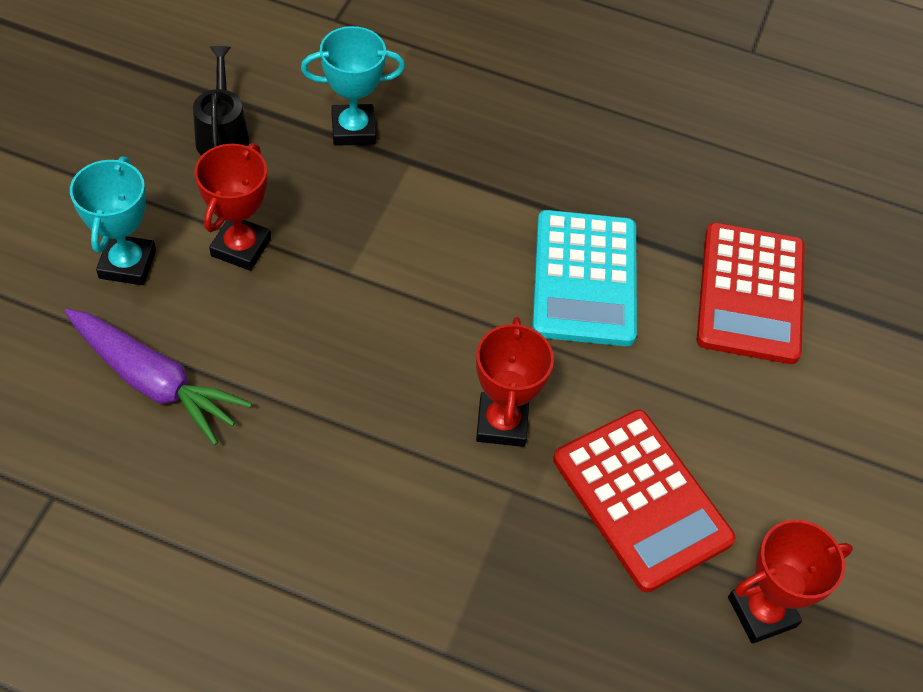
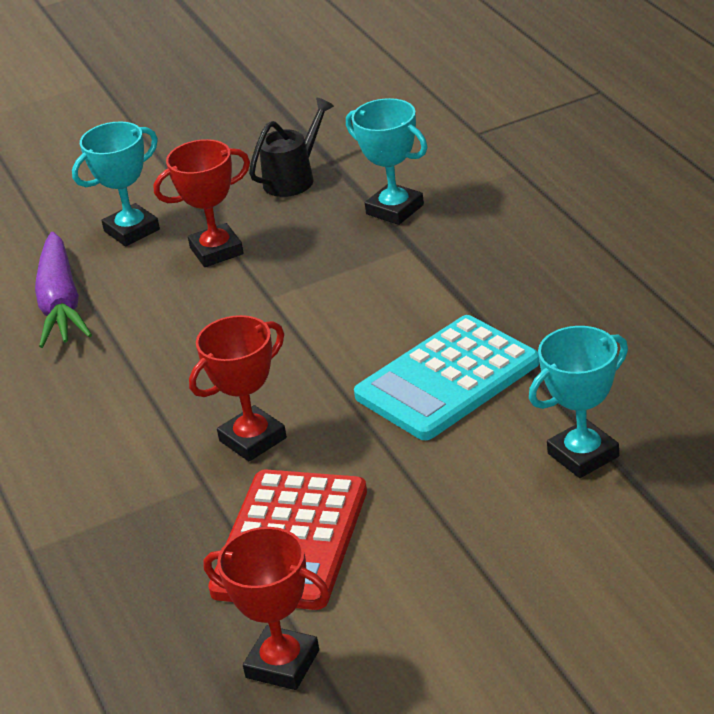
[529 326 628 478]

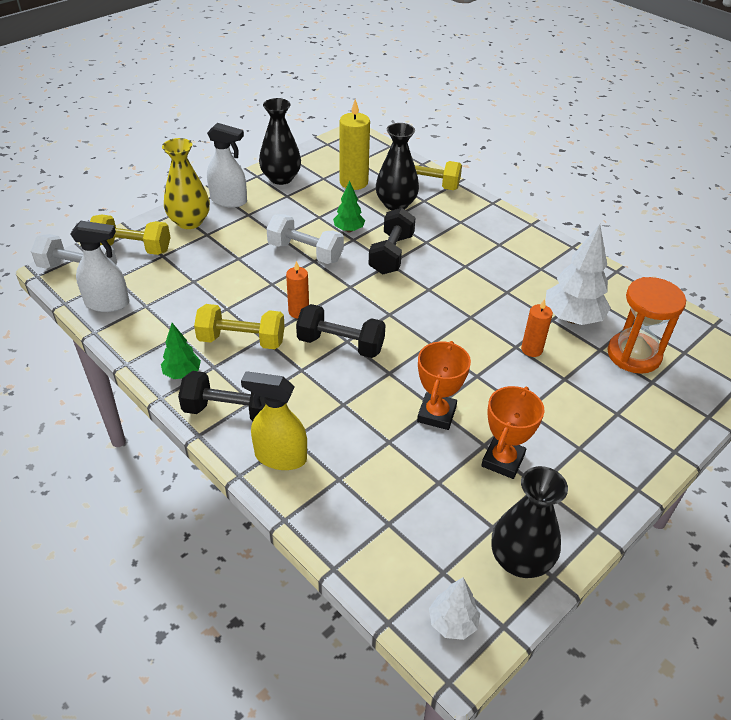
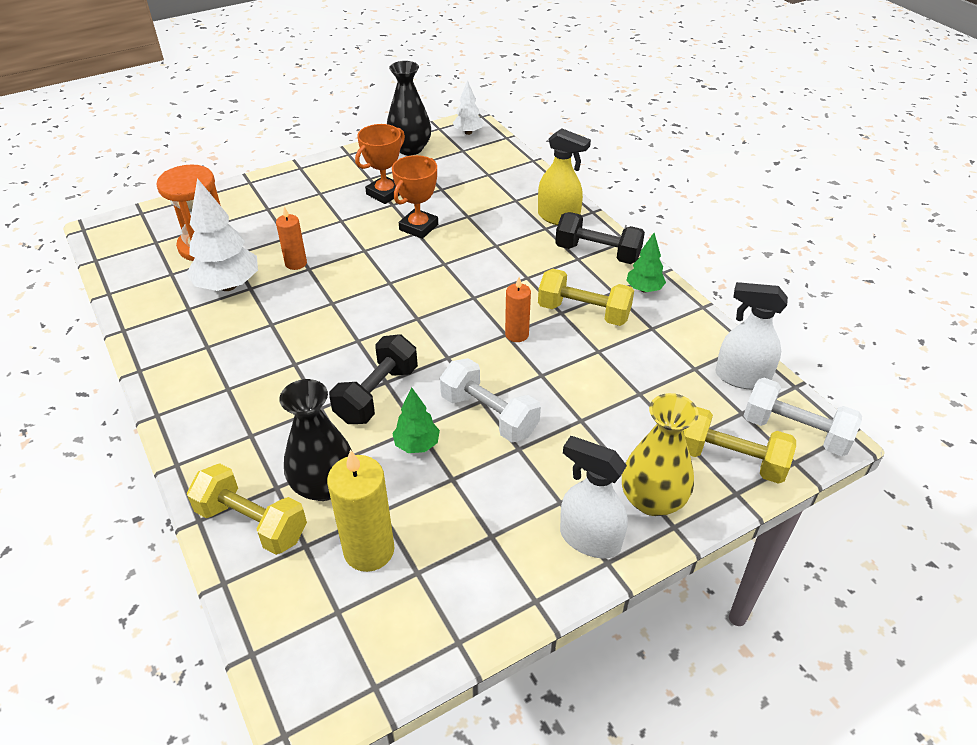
[259 98 301 185] (first image)
[296 304 386 358] (first image)

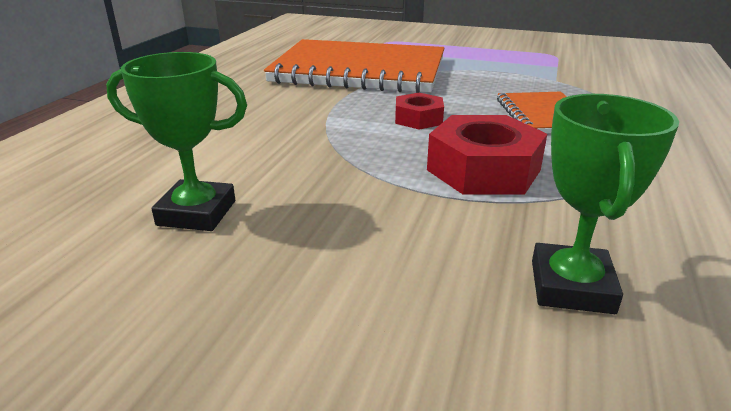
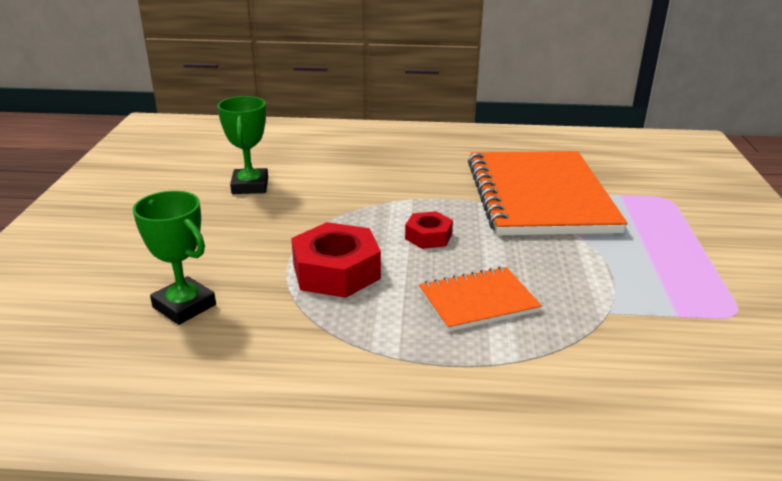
[133 191 216 325]

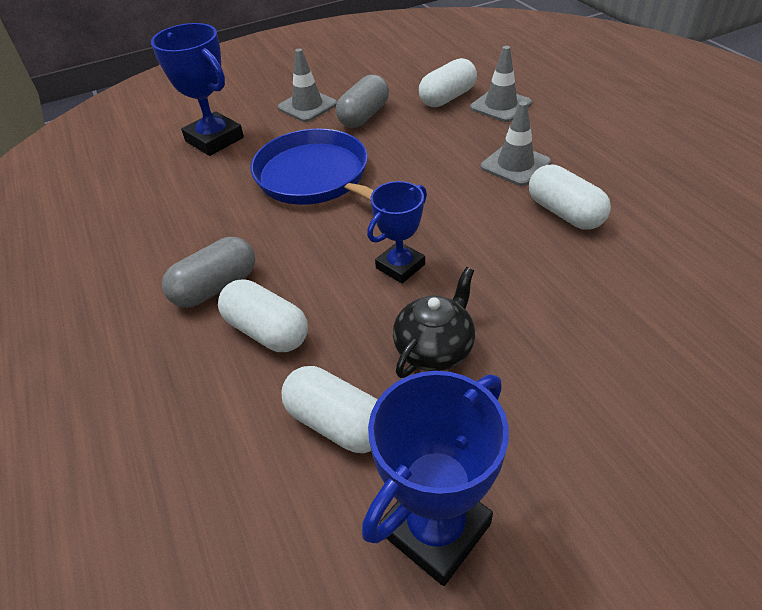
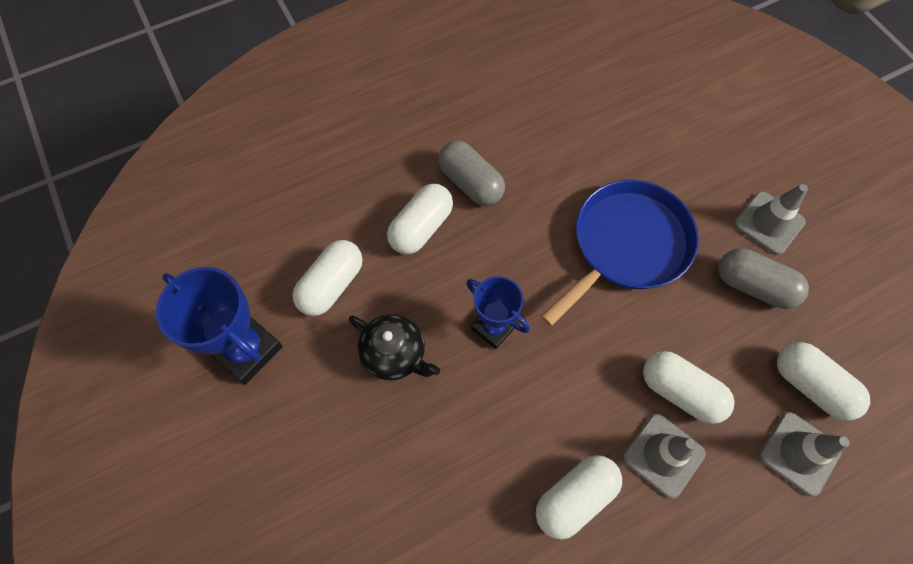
[151 23 244 156] (first image)
[643 351 735 424]

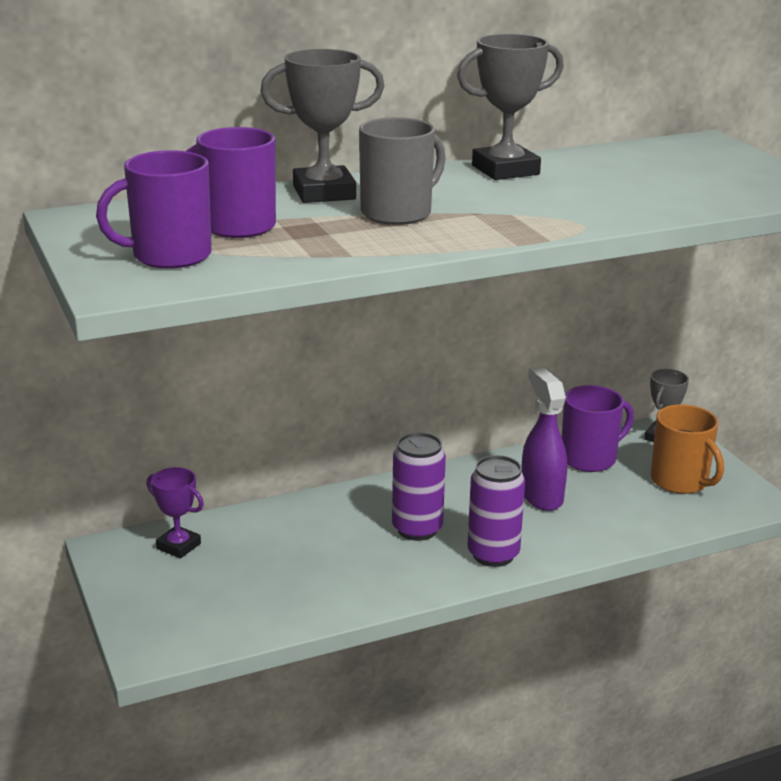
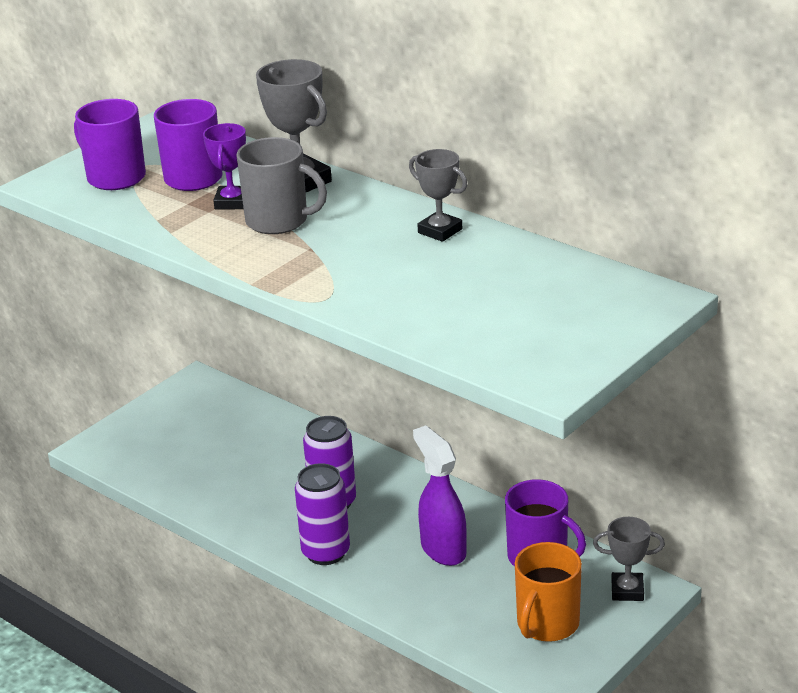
[203 123 246 209]
[409 149 467 242]
[413 425 467 566]

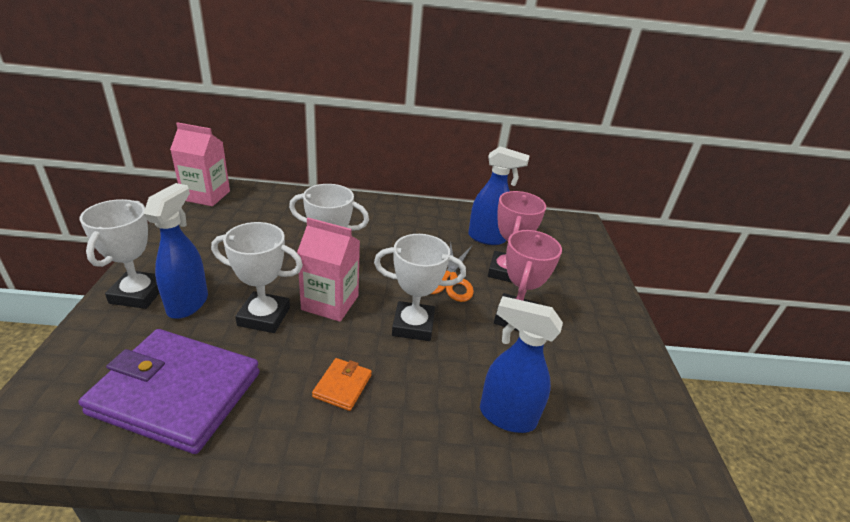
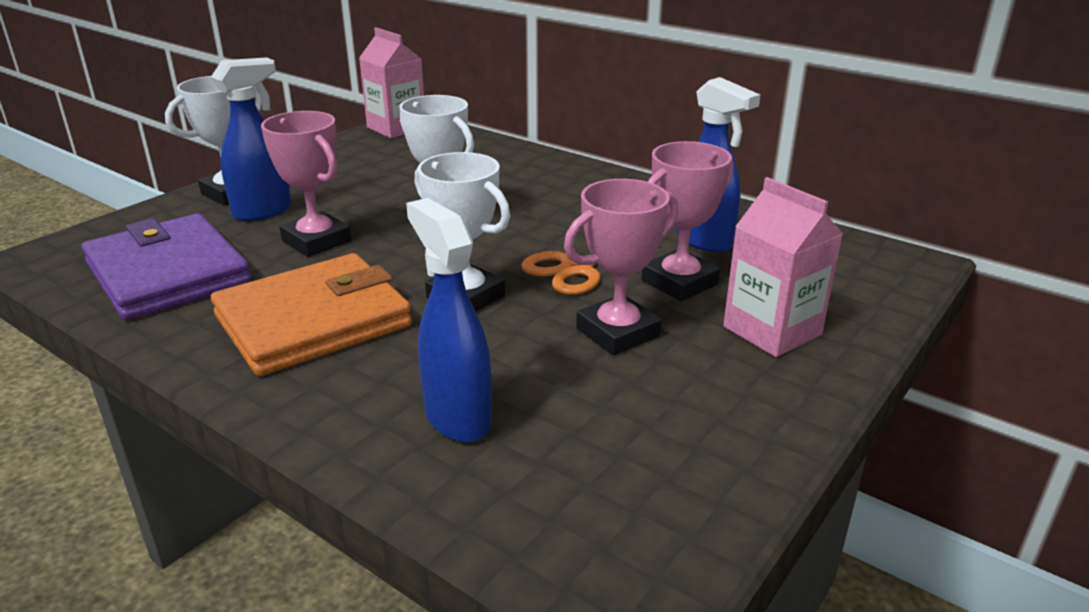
[261 111 351 257]
[723 177 843 357]
[211 253 412 376]

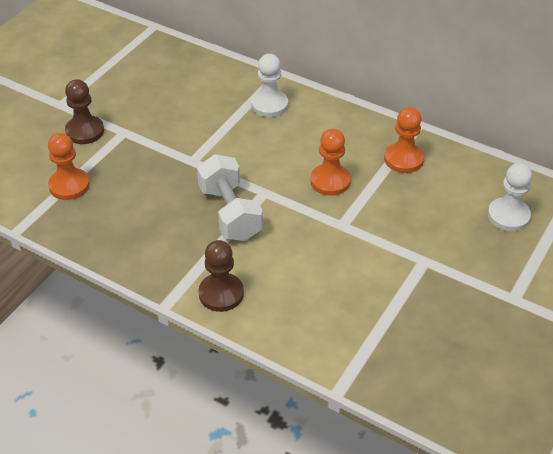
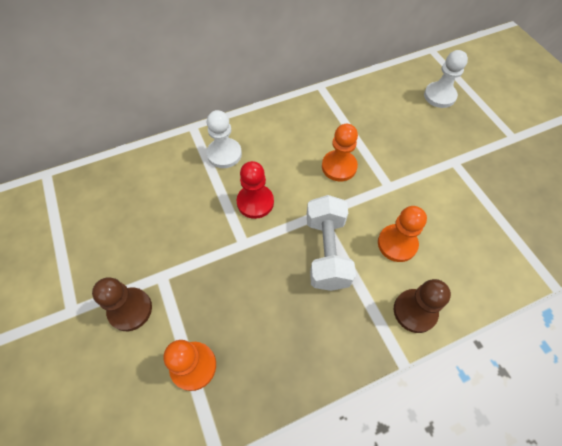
[307 195 356 291]
[378 206 427 262]
[237 161 274 219]

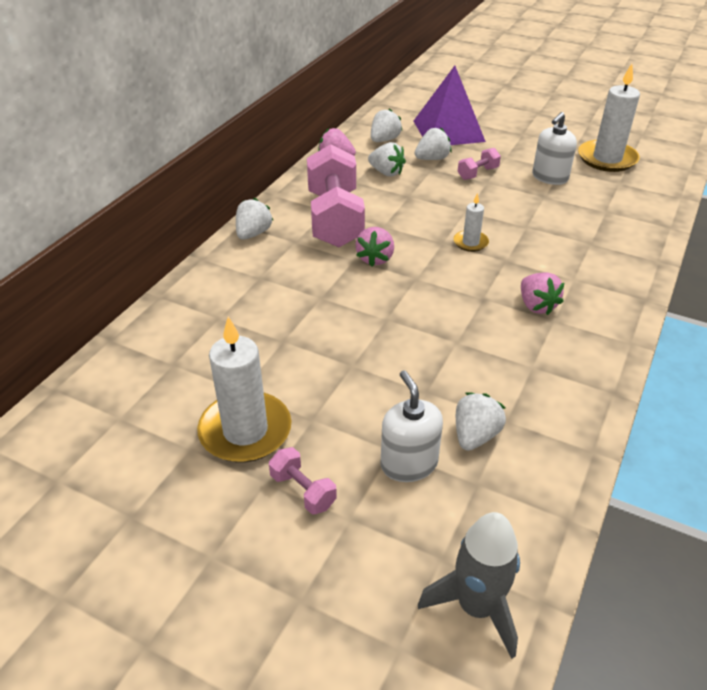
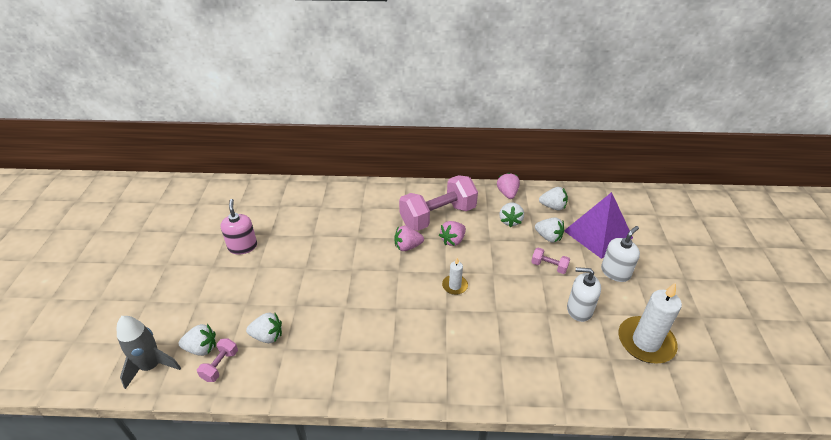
[221 199 257 255]
[179 324 216 356]
[197 338 238 382]
[601 226 640 282]
[439 221 466 246]

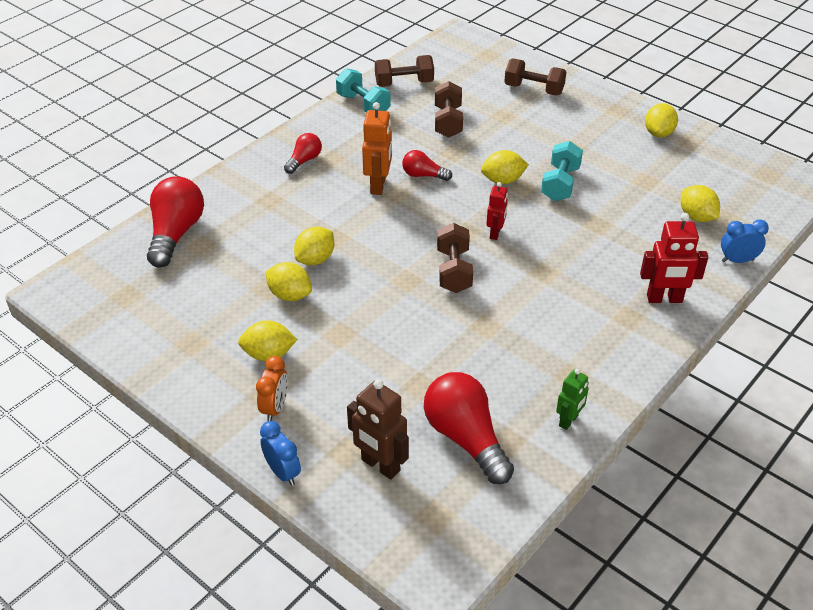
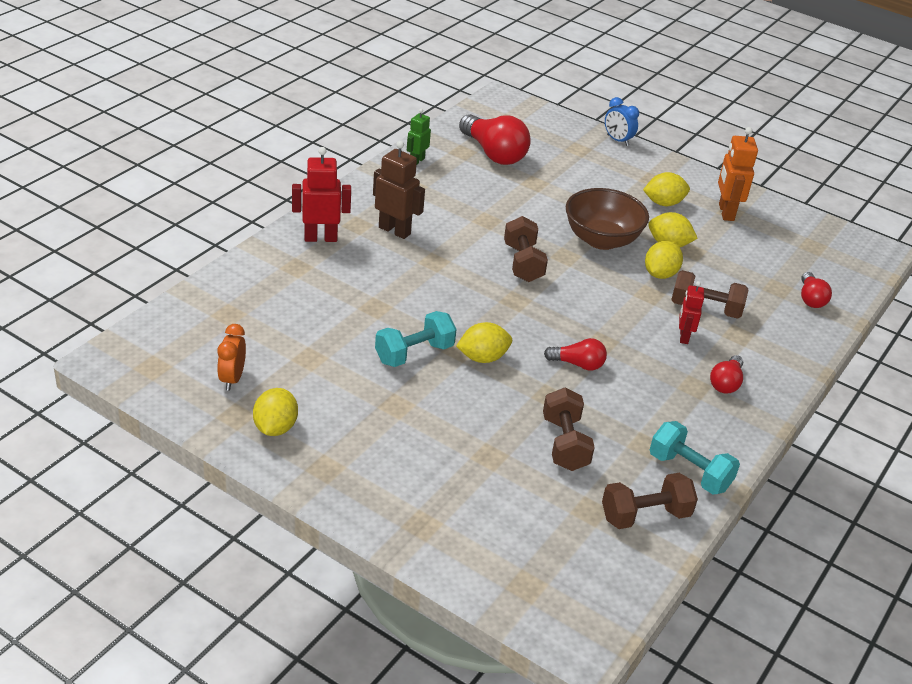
[801 272 832 308]
[217 324 246 390]
[373 141 425 239]
[718 127 758 221]
[679 281 704 344]
[671 270 749 319]
[375 311 457 367]
[681 185 720 222] (first image)
[721 219 769 263] (first image)
[566 188 649 250]

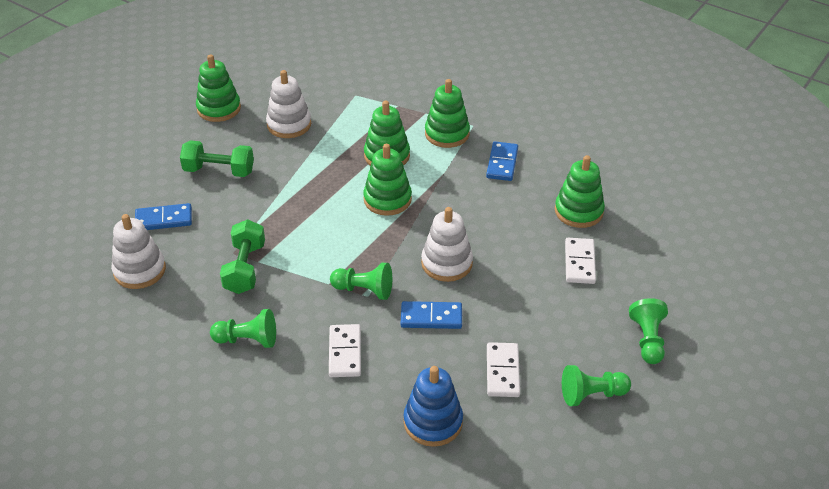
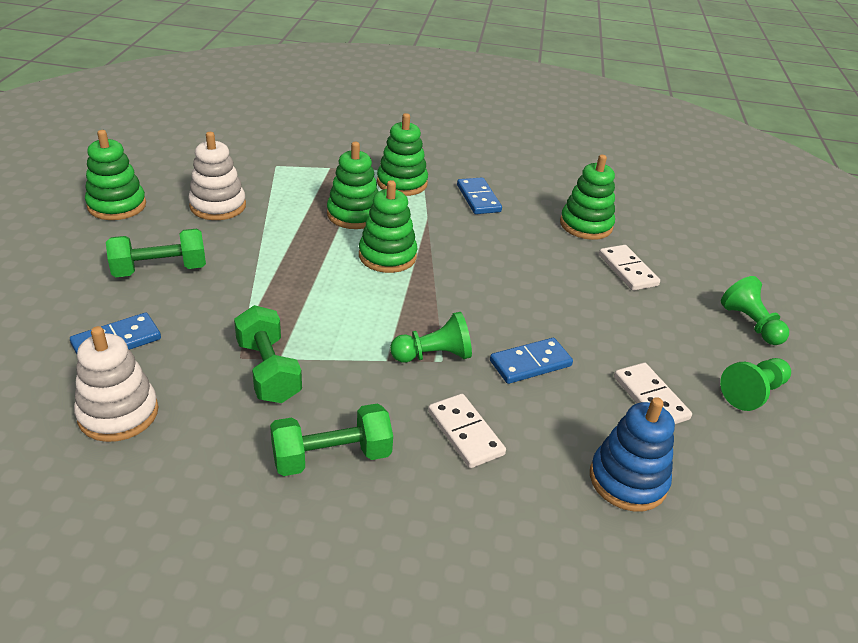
[270 403 393 476]
[421 207 473 282] (first image)

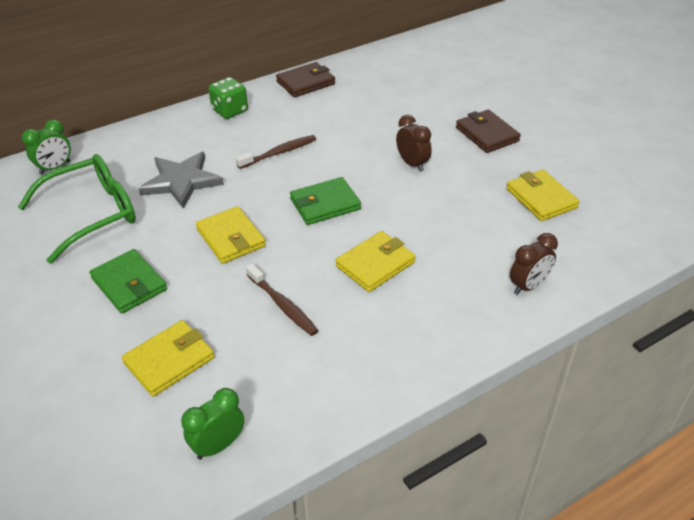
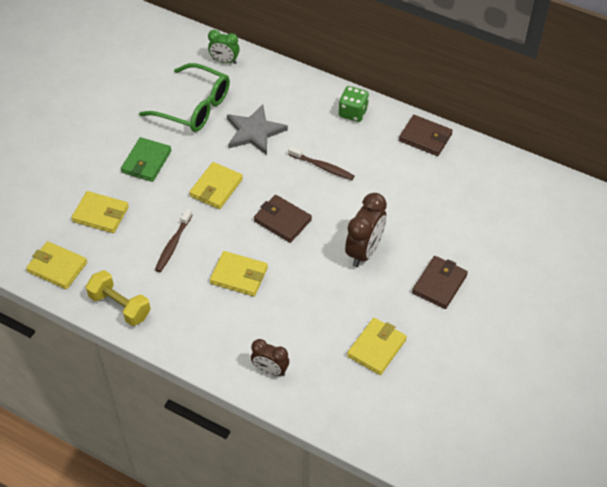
[26 241 87 289]
[254 195 312 243]
[345 193 387 267]
[86 270 151 326]

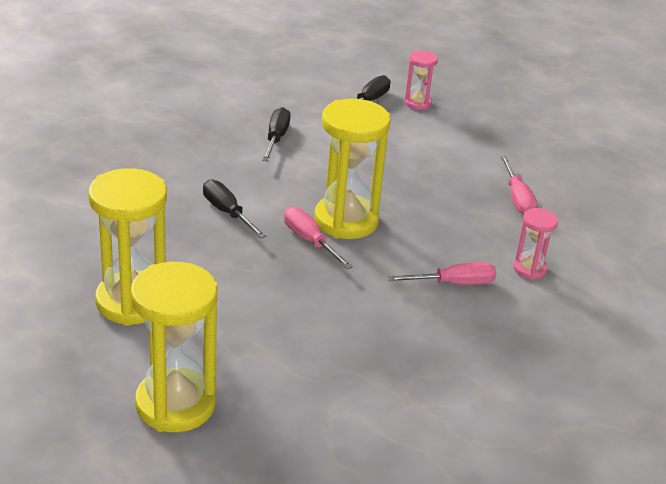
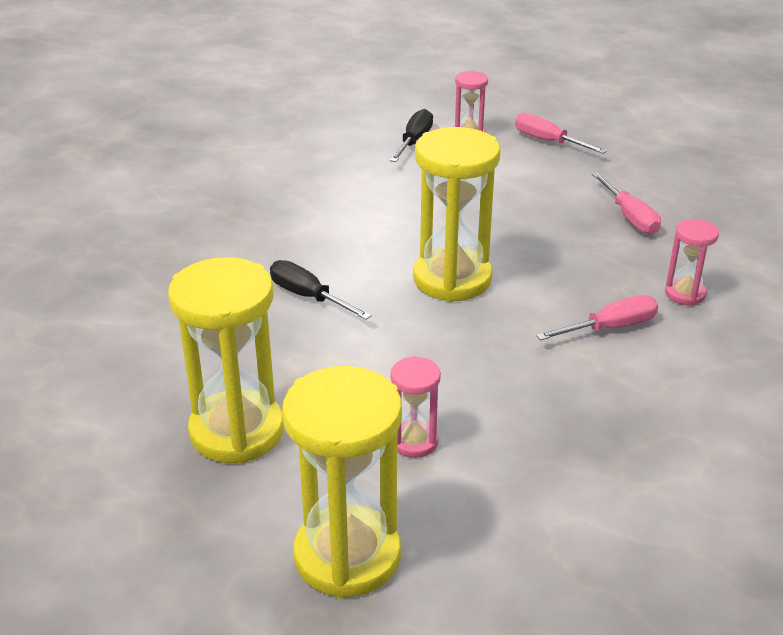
[262 107 290 161] (first image)
[515 113 607 154]
[391 356 441 458]

